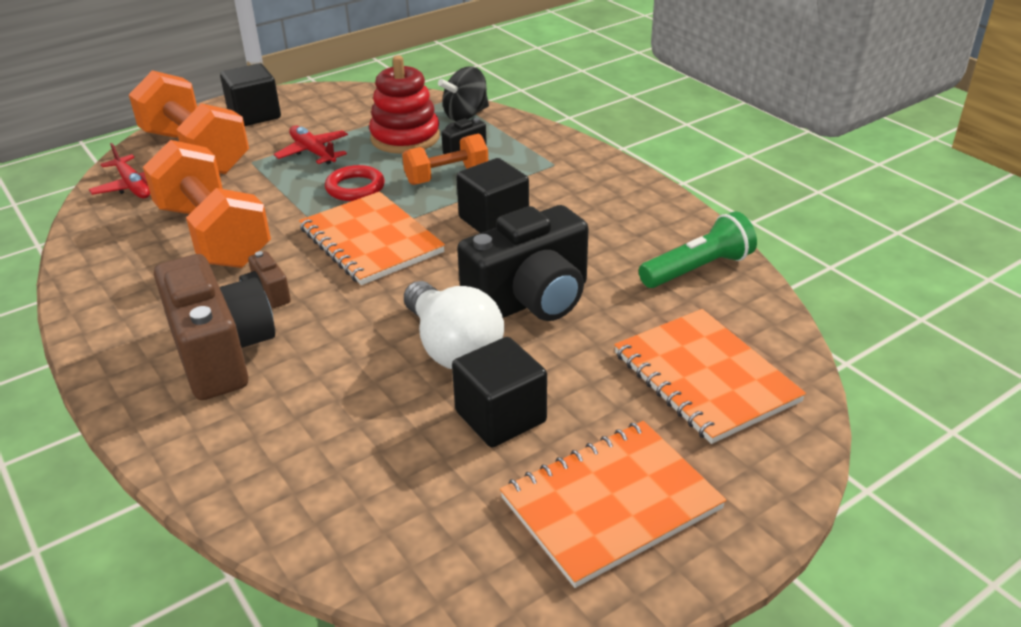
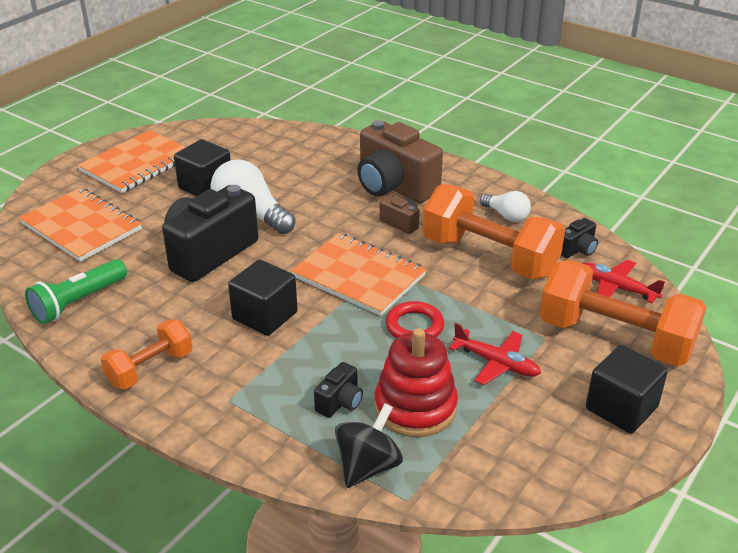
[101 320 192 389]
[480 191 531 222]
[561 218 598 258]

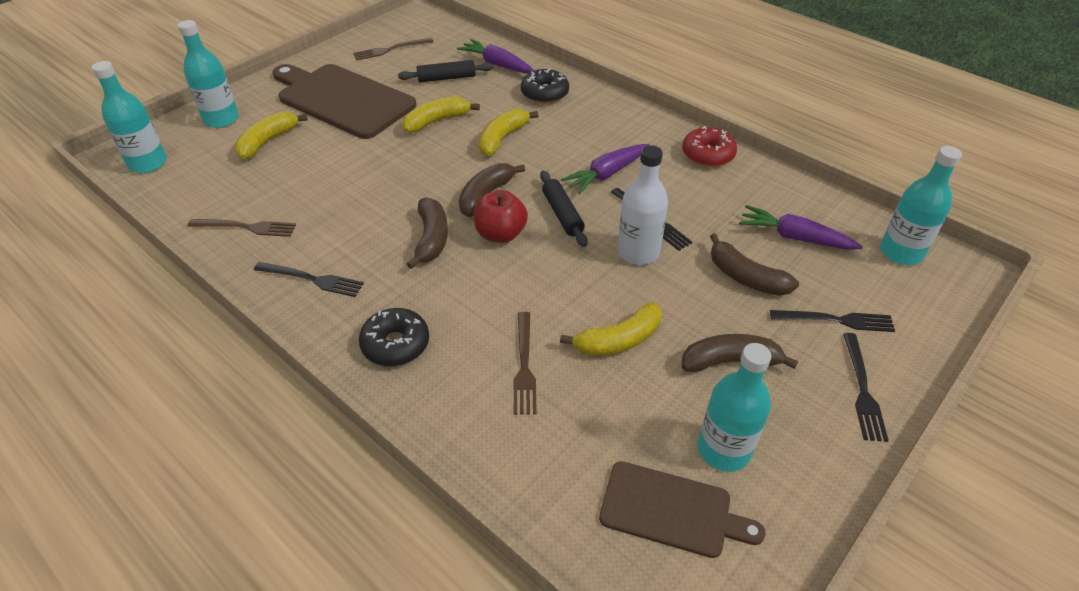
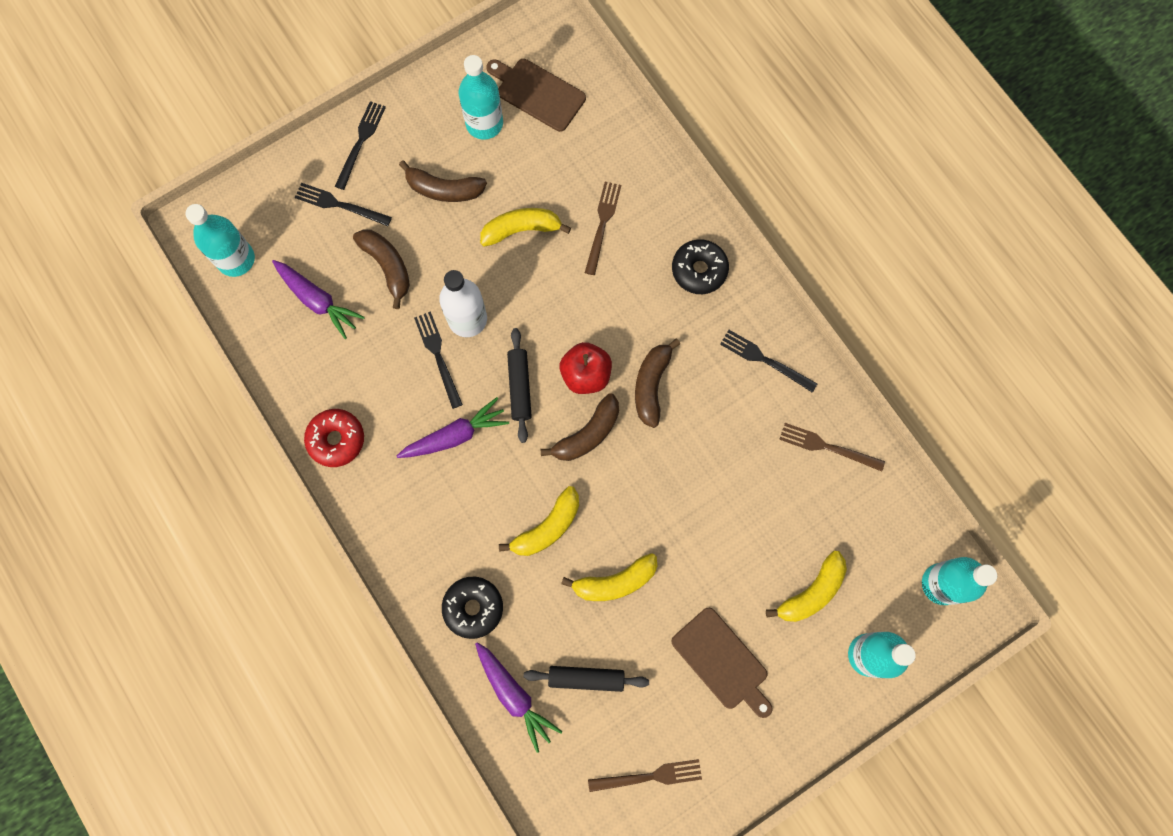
[671 608 773 718]

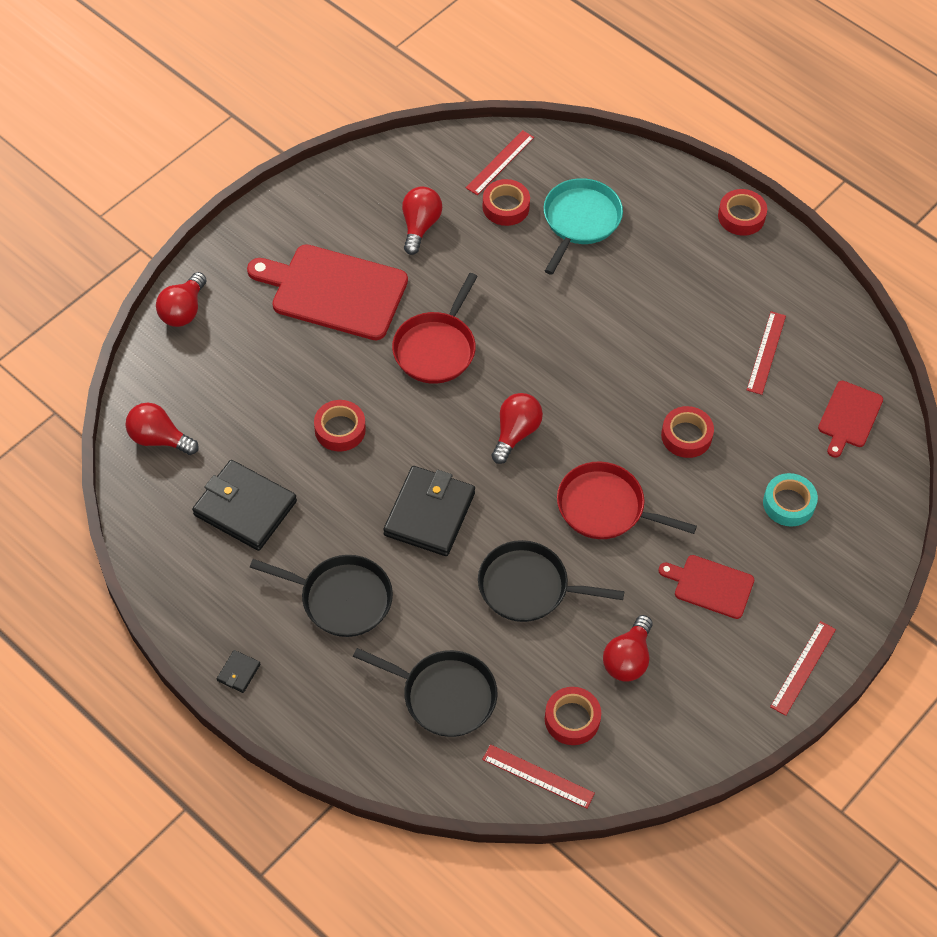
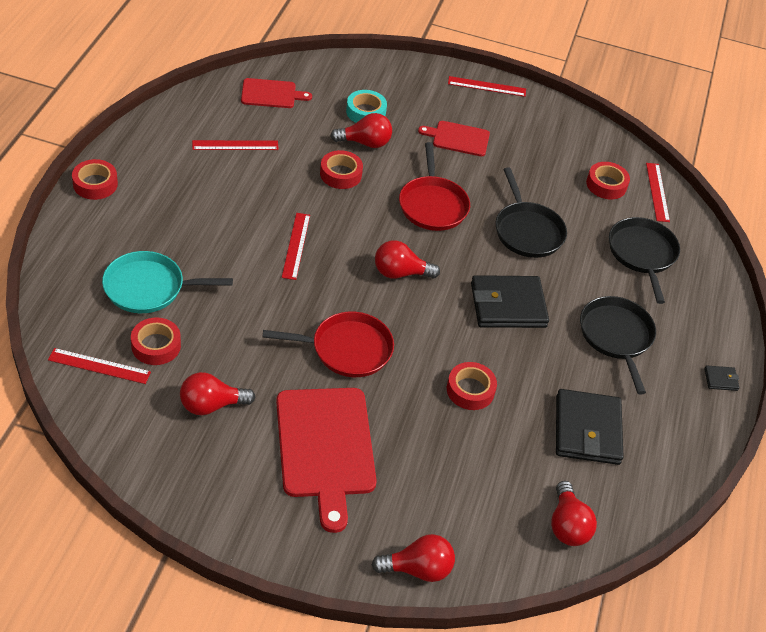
[330 113 392 148]
[418 121 490 157]
[282 213 310 280]

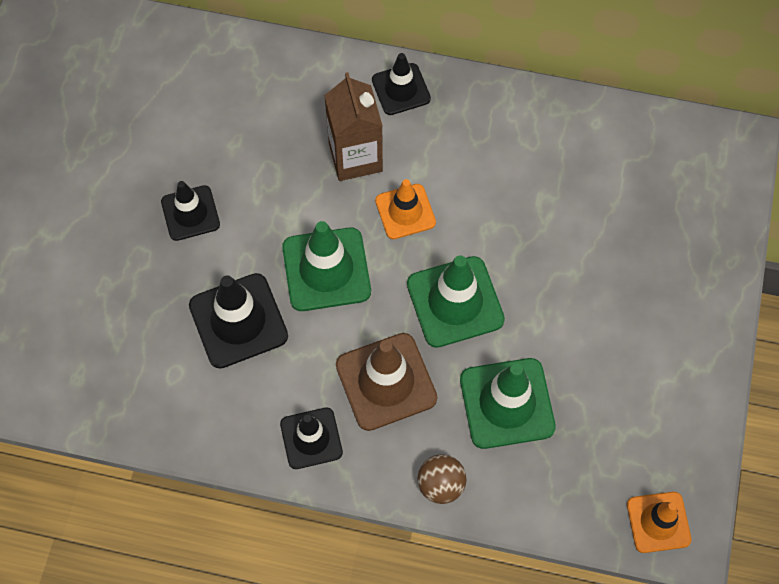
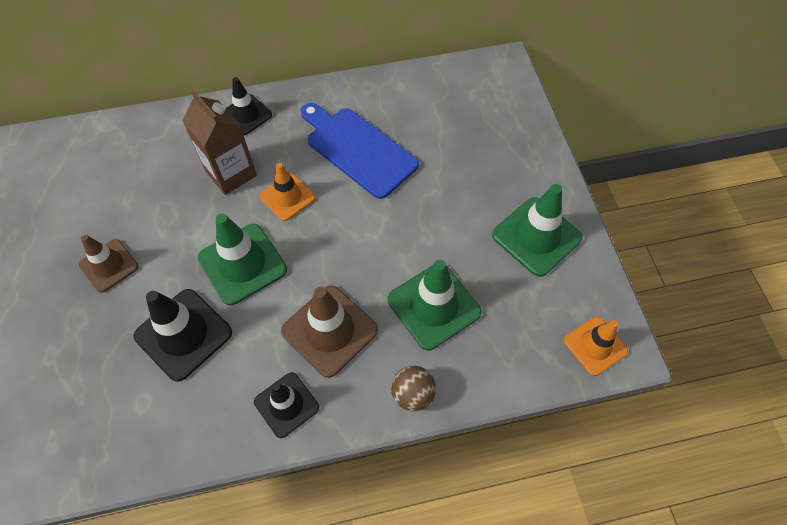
[79 235 138 293]
[492 184 583 277]
[301 103 419 199]

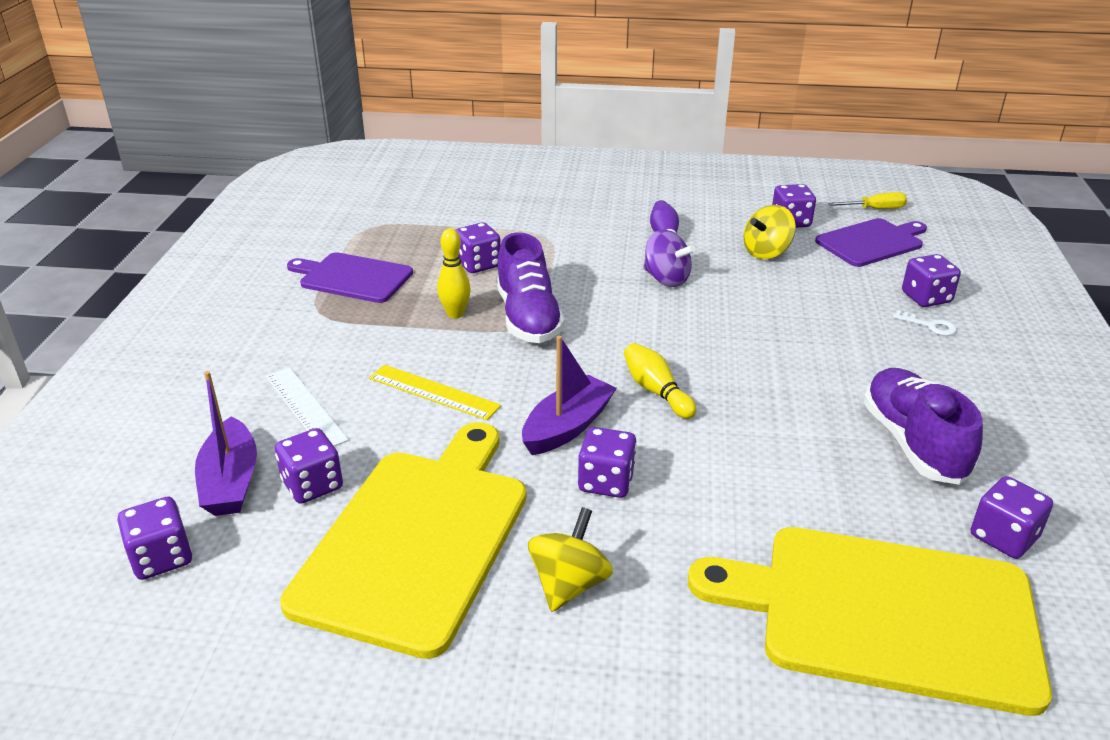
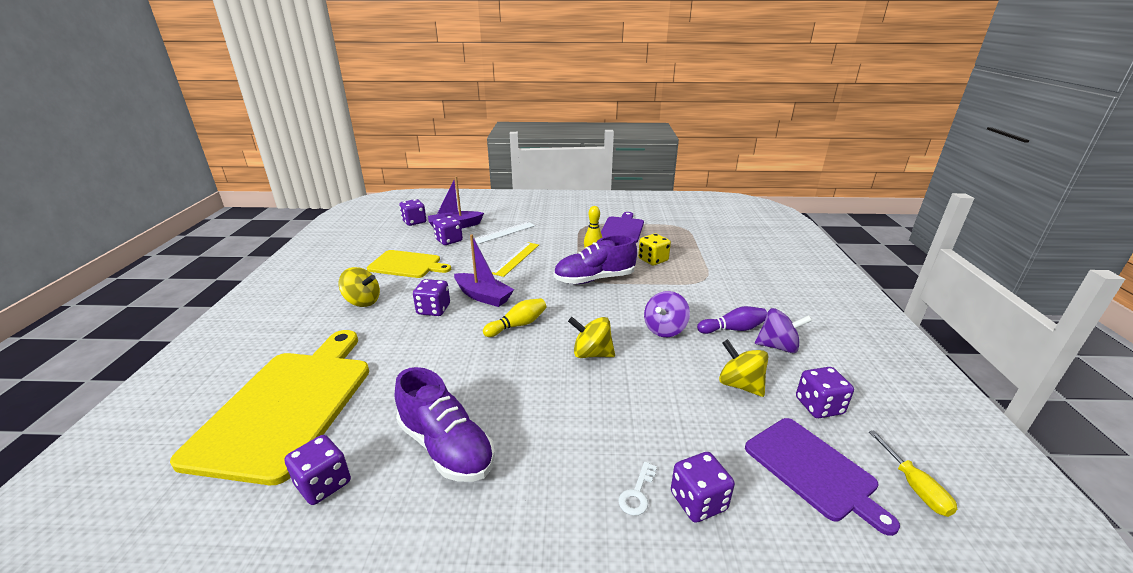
[367 250 451 278]
[638 233 671 266]
[395 367 495 482]
[568 317 615 358]
[755 308 812 353]

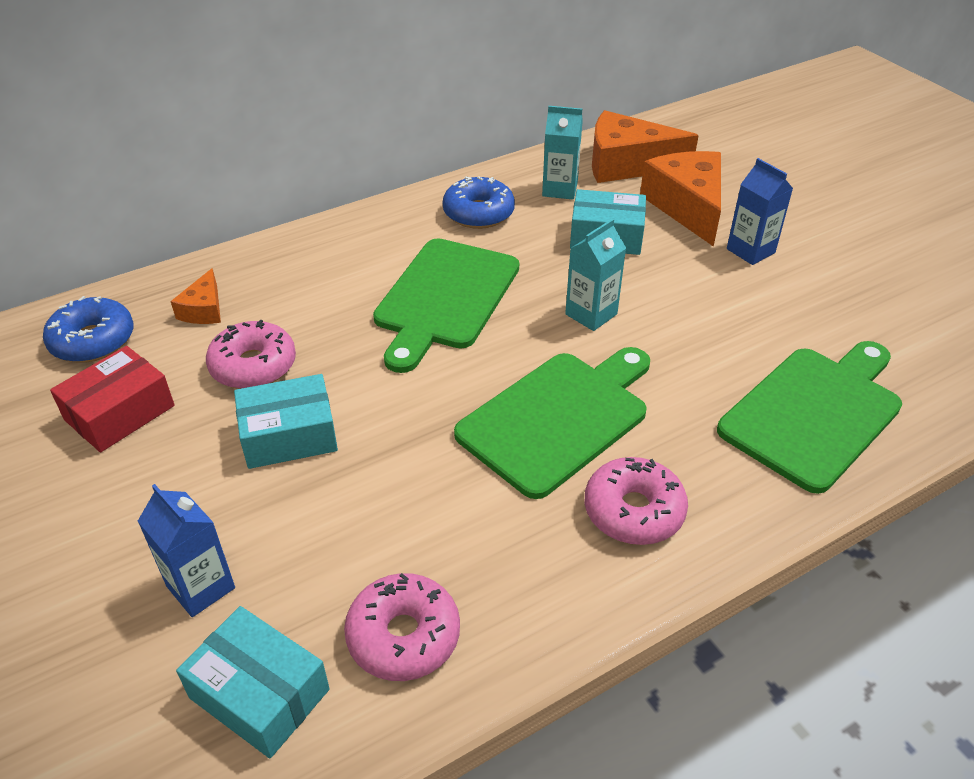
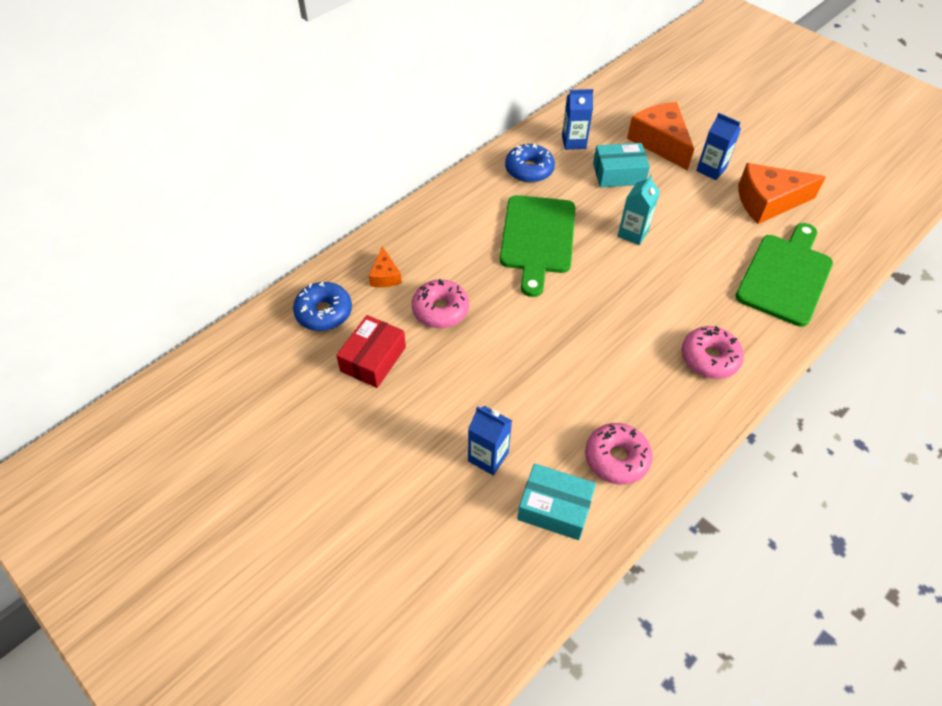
[234 374 338 469] (first image)
[454 347 650 499] (first image)
[562 89 593 150]
[738 163 826 224]

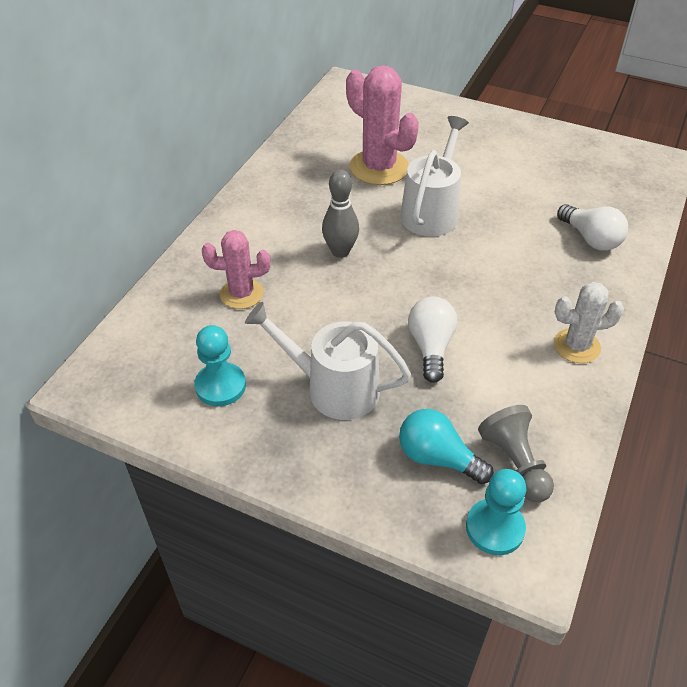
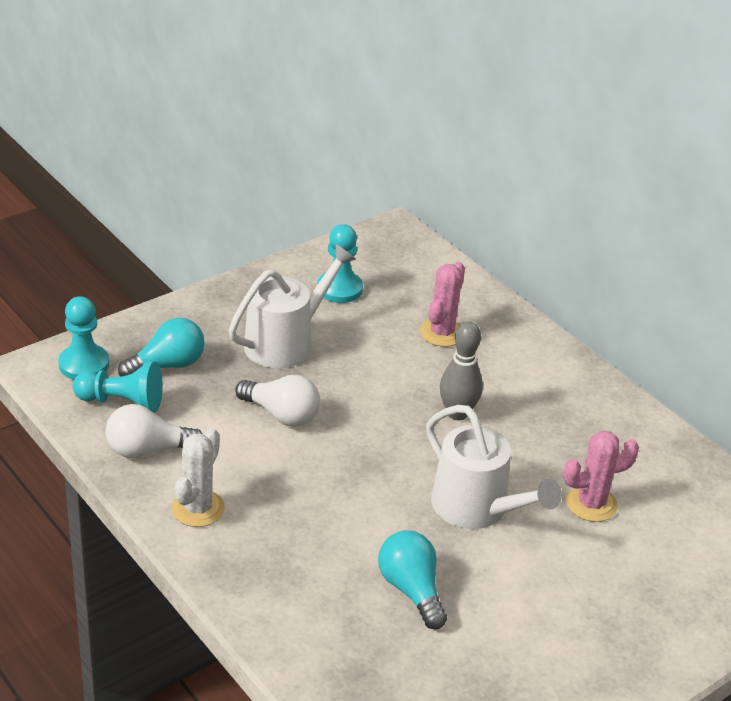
[563 431 639 522]
[73 361 163 413]
[105 404 202 458]
[378 530 447 629]

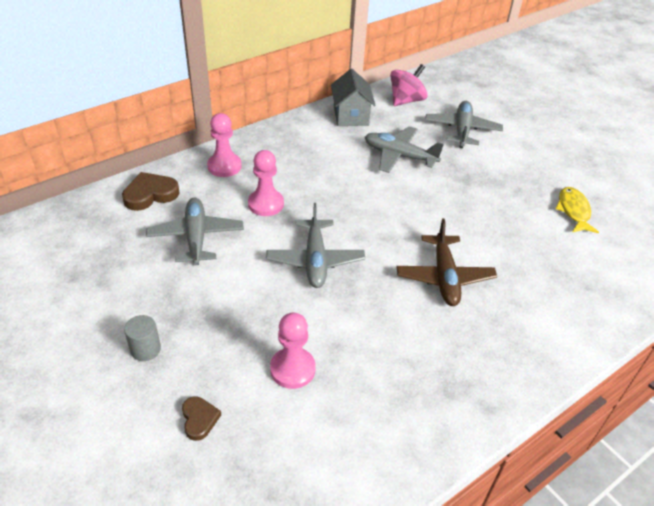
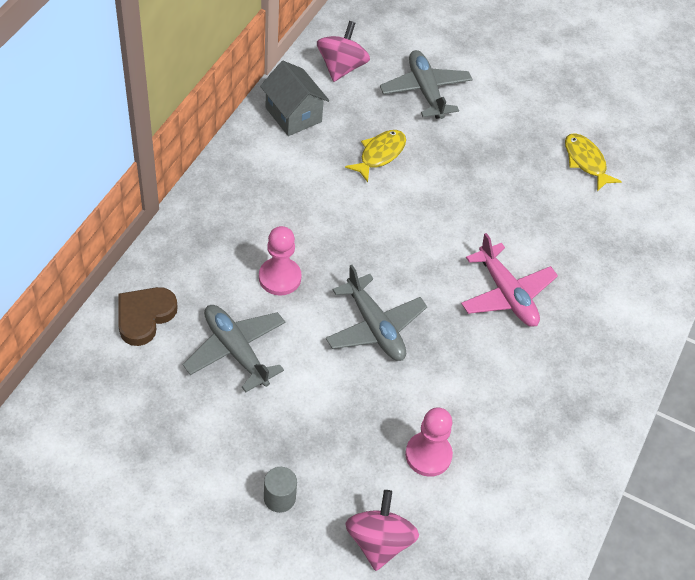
[345 490 419 571]
[207 113 242 177] (first image)
[345 130 406 182]
[461 233 558 327]

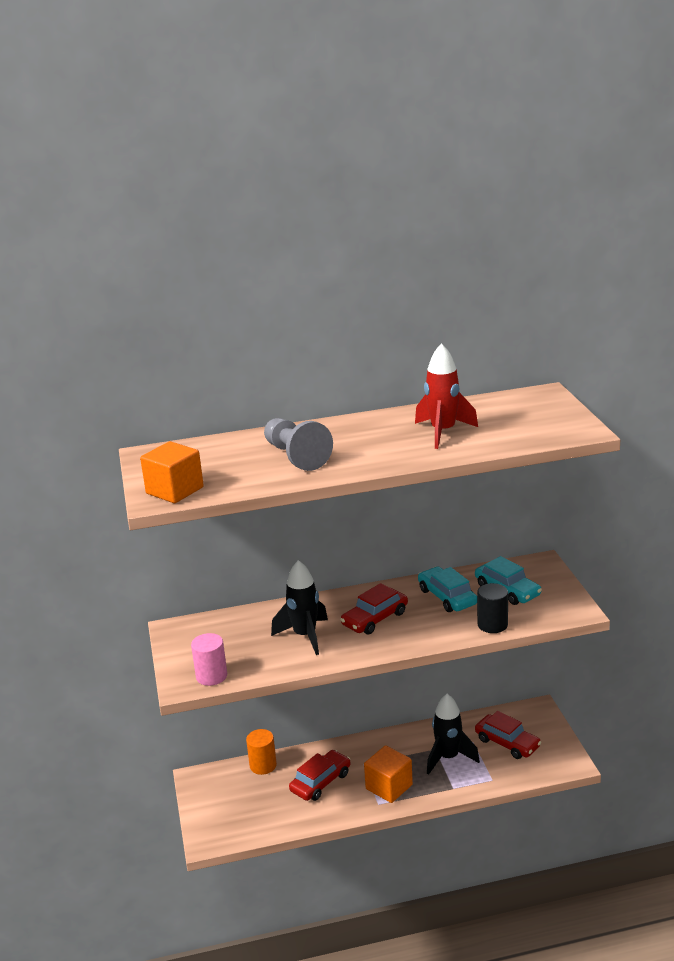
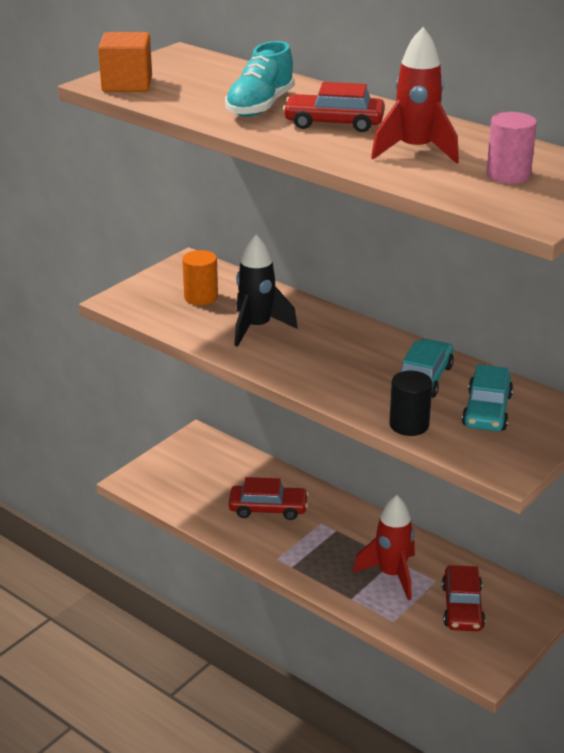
[486 112 537 184]
[182 250 218 305]
[225 41 295 117]
[283 82 385 132]
[364 745 413 803] (first image)
[353 495 415 600]

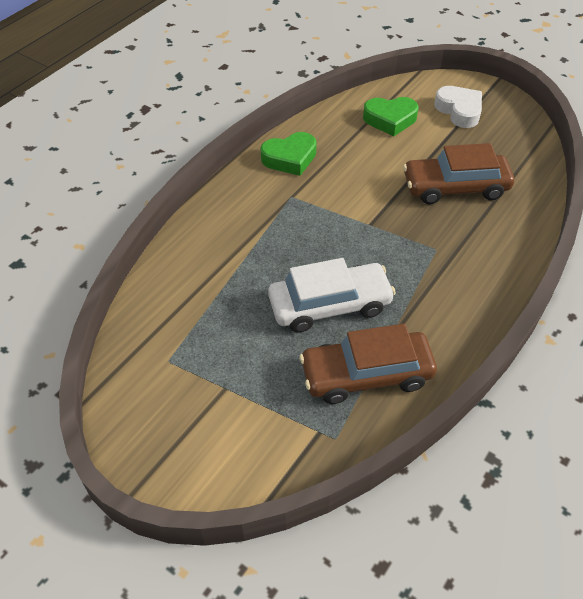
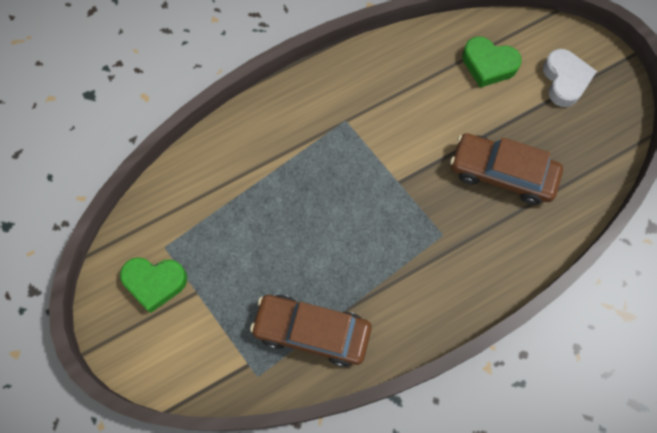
[120 257 187 313]
[268 258 396 333] (first image)

